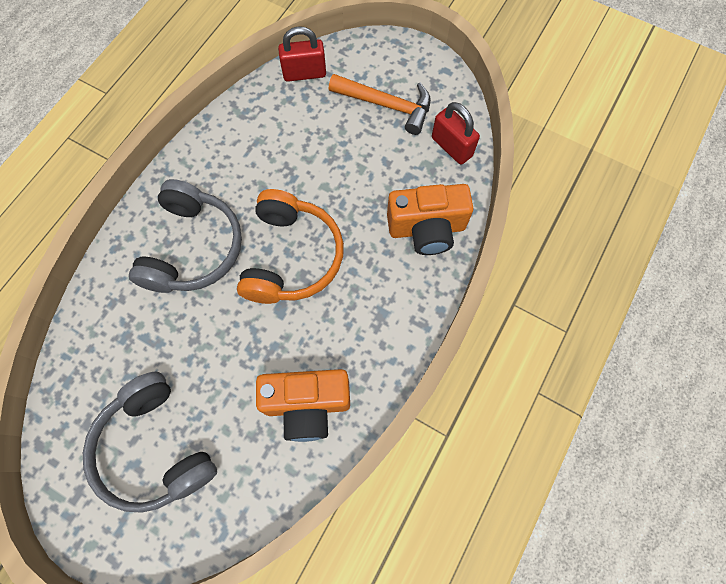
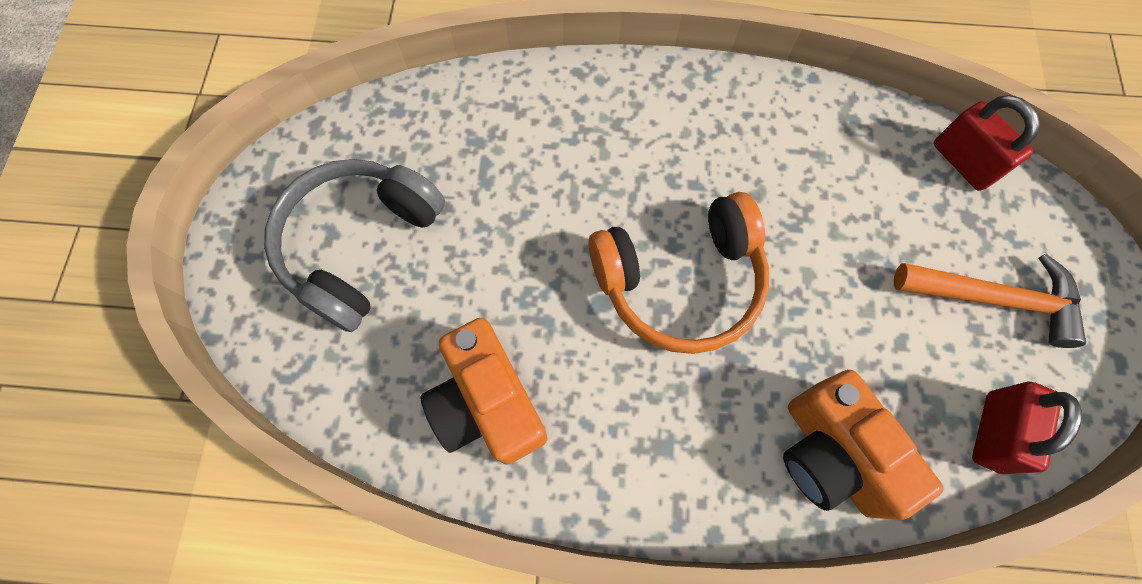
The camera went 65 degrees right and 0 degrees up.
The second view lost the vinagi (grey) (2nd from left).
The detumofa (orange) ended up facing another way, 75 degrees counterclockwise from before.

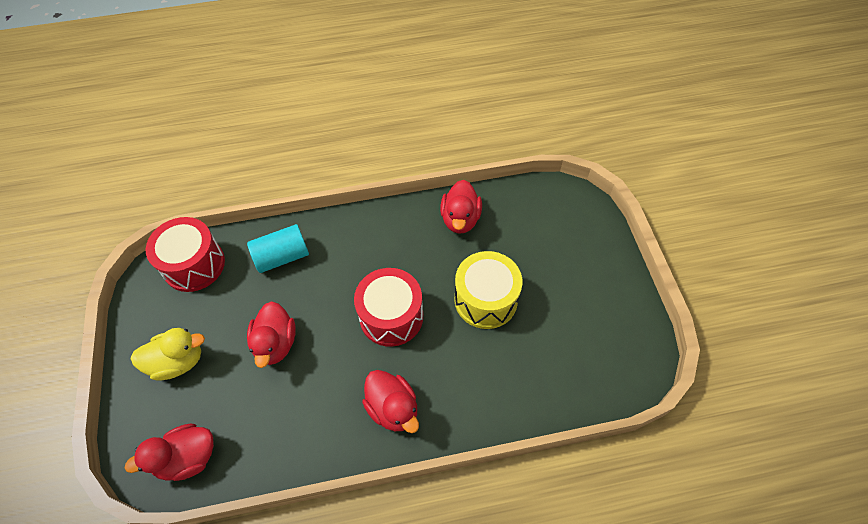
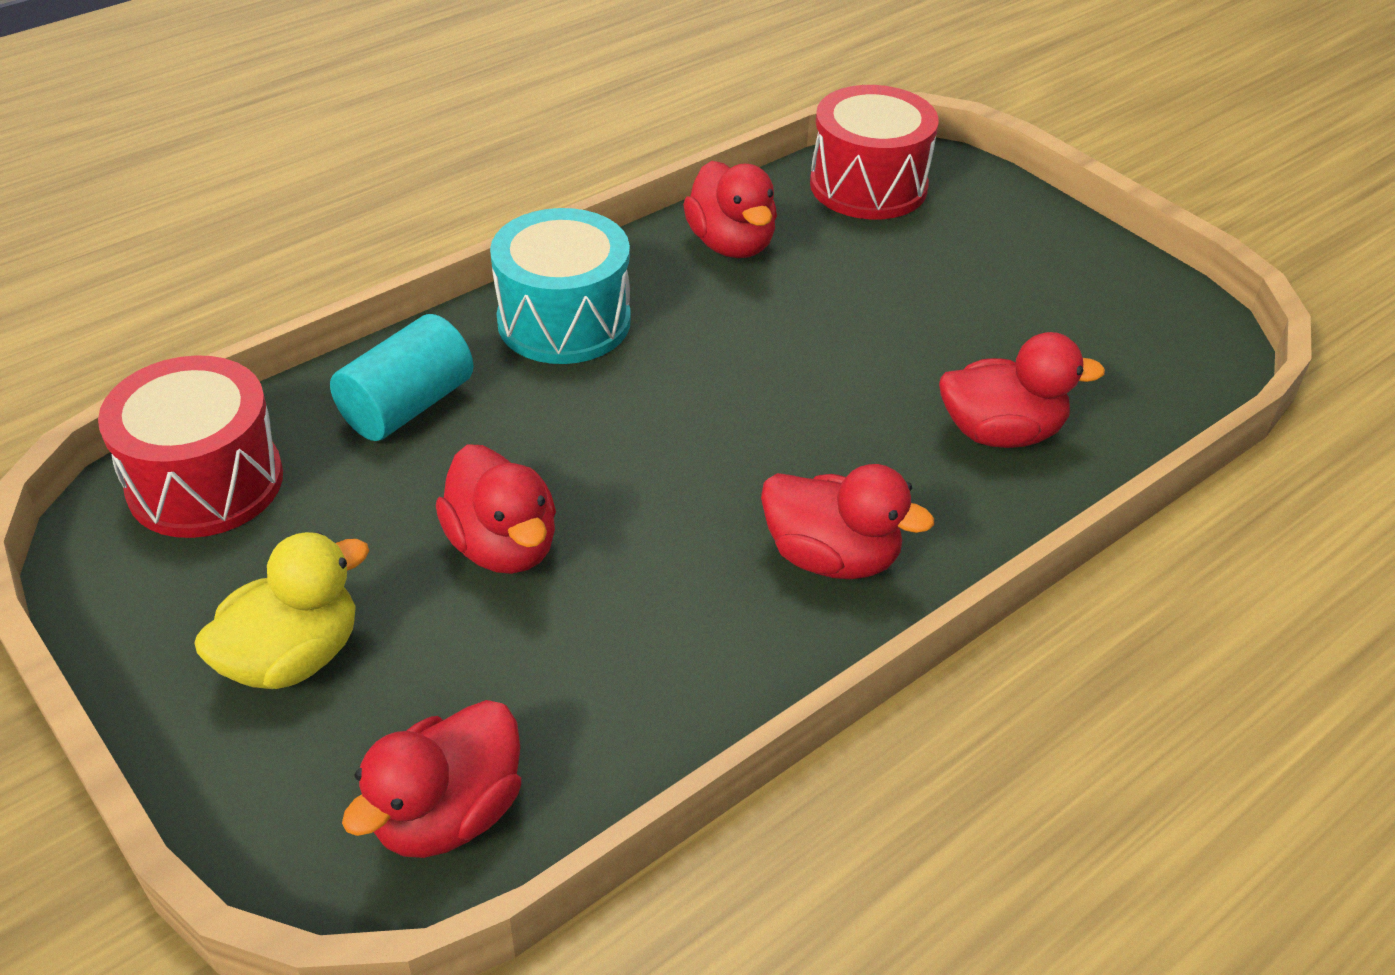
The camera went 30 degrees left and 15 degrees down.
The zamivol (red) (2nd from left) ended up elsewhere.
The second view lost the zamivol (yellow).
The second view gained the zamivol (turquoise).
The second view gained the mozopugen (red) (5th from left).

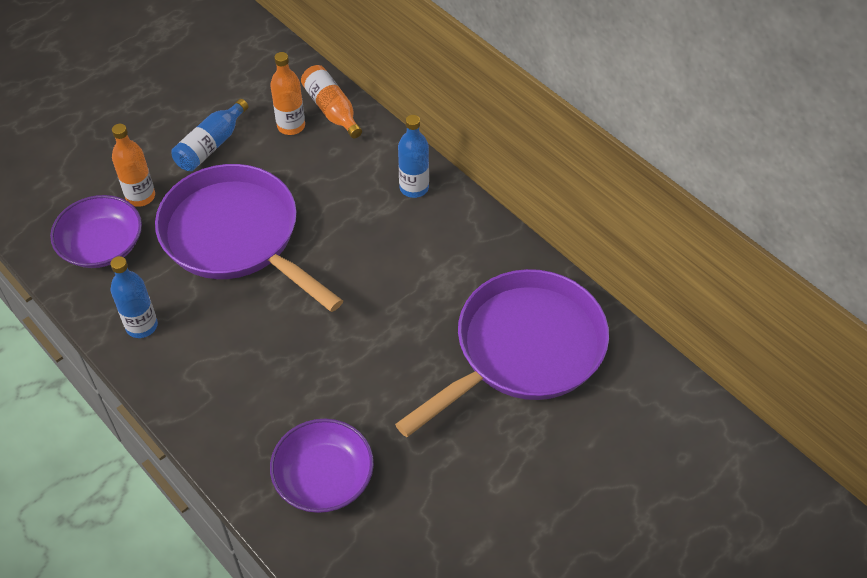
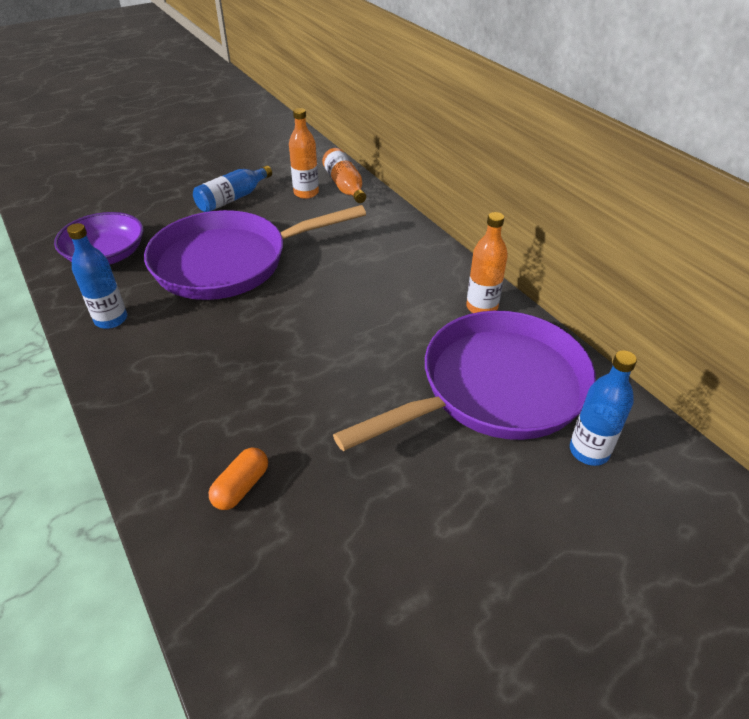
The camera went 10 degrees right and 10 degrees down.
The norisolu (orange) (1st from left in the first image) ended up elsewhere.
The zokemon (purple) (1st from left) ended up facing another way, 75 degrees counterclockwise from before.
Where the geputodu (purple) (2nd from left) stood, the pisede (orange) came to stand.
The norisolu (blue) (3rd from left) ended up elsewhere.

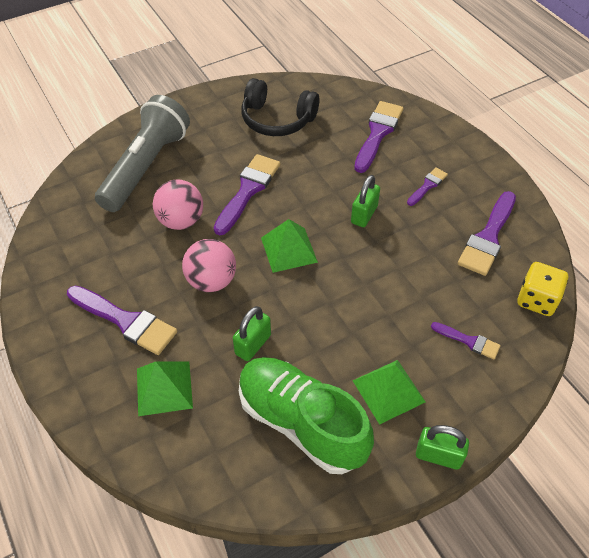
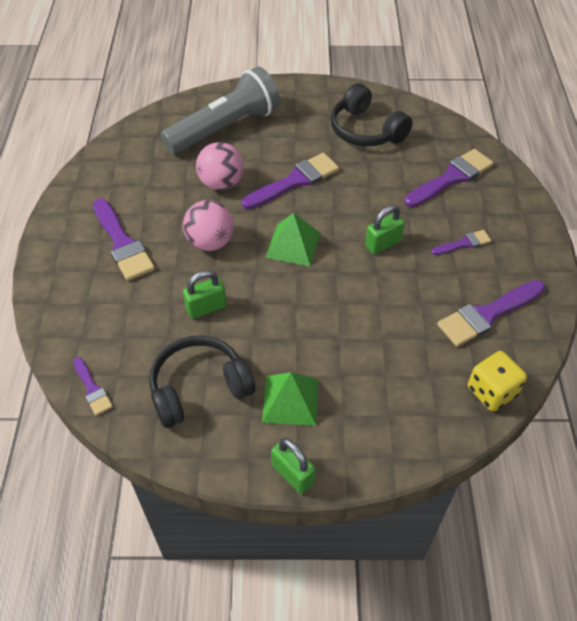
The camera went 30 degrees right and 0 degrees up.
The second view lost the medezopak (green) (1st from left).
Where the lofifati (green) stood, the vinagi (black) (1st from left) came to stand.
The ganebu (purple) (5th from left in the first image) ended up elsewhere.

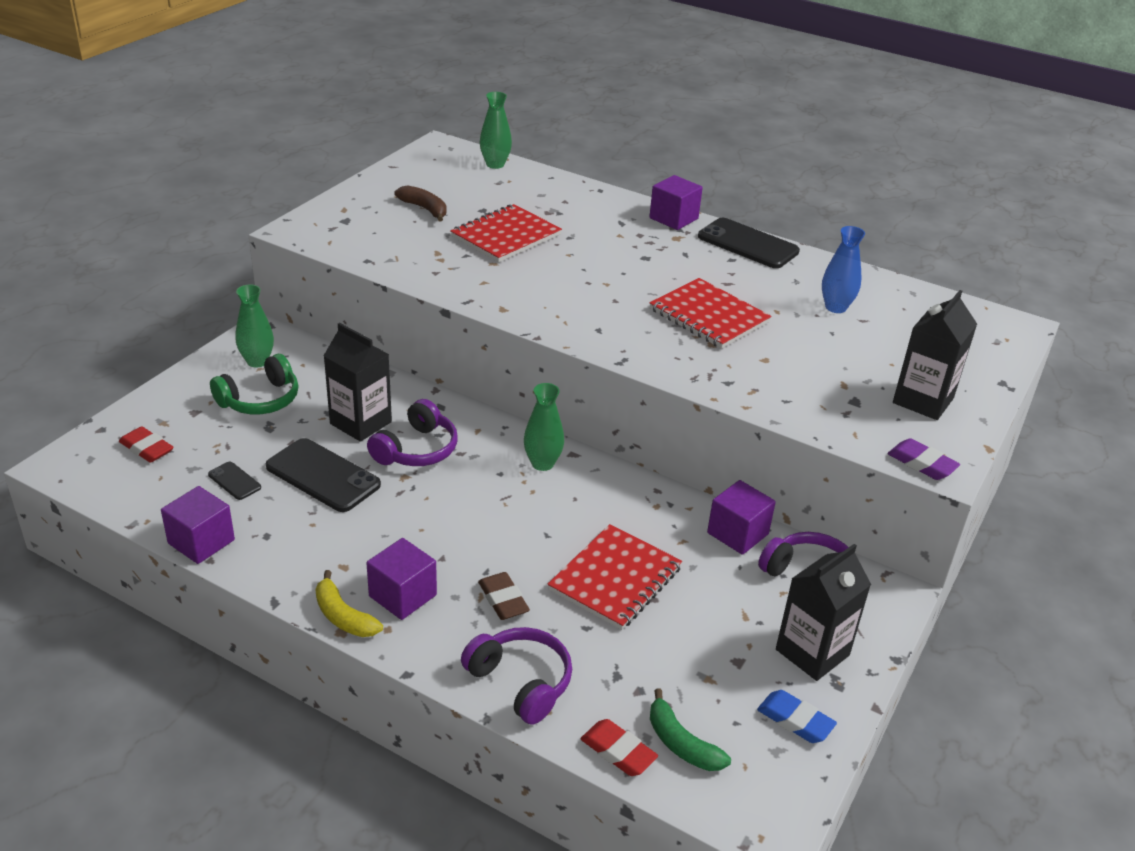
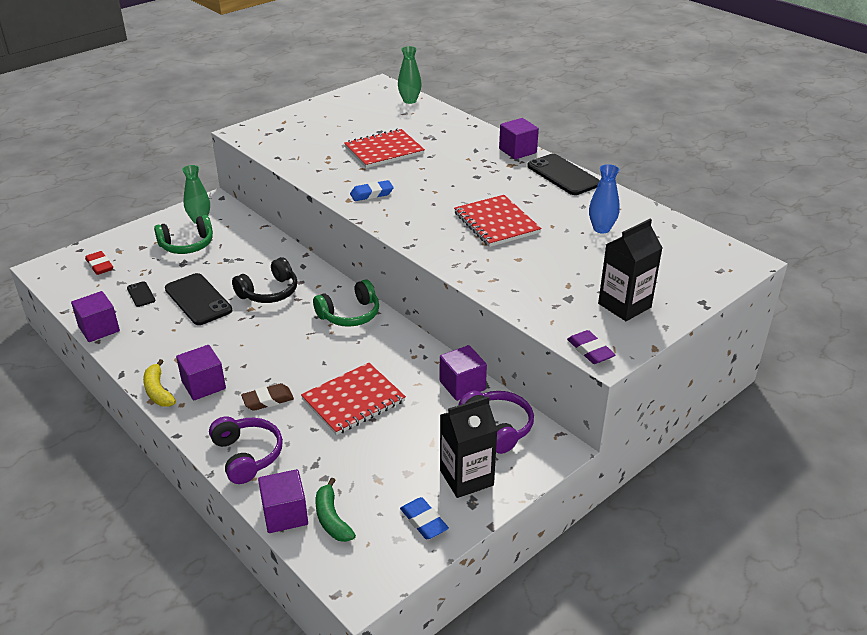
The camera went 20 degrees right and 0 degrees up.
The second view lost the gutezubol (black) (1st from left).
What was the vinagi (purple) (1st from left) turned into the vinagi (black).
The second view lost the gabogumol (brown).
The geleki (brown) ended up facing another way, 75 degrees clockwise from before.
Where the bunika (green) (3rd from left) stood, the vinagi (green) (2nd from left) came to stand.
Where the geleki (red) (2nd from left) stood, the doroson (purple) (3rd from left) came to stand.
The second view gained the geleki (blue) (1st from left).

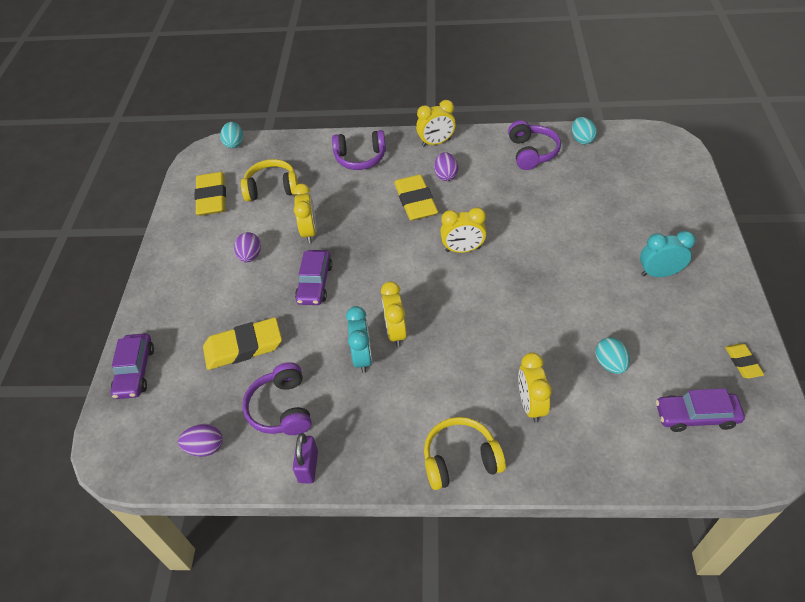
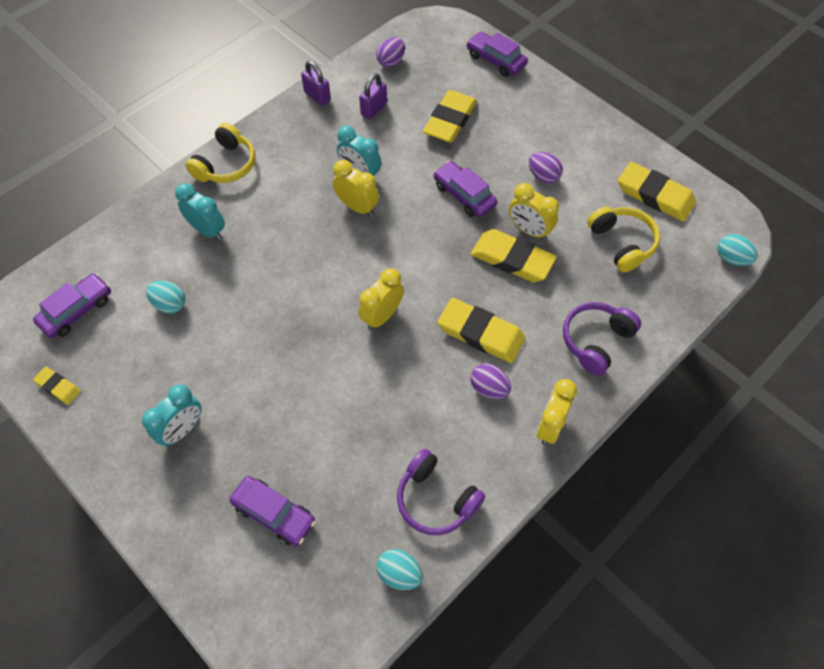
The camera went 130 degrees right and 10 degrees up.
The vinagi (yellow) (1st from left in the first image) ended up facing another way, 60 degrees counterclockwise from before.
Where the vinagi (purple) (1st from left) stood, the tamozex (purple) (2nd from left) came to stand.
What was the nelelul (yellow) (5th from left) turned into the nelelul (turquoise) (2nd from left).
The second view gained the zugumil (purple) (2nd from left).
The second view gained the geleki (yellow) (4th from left).

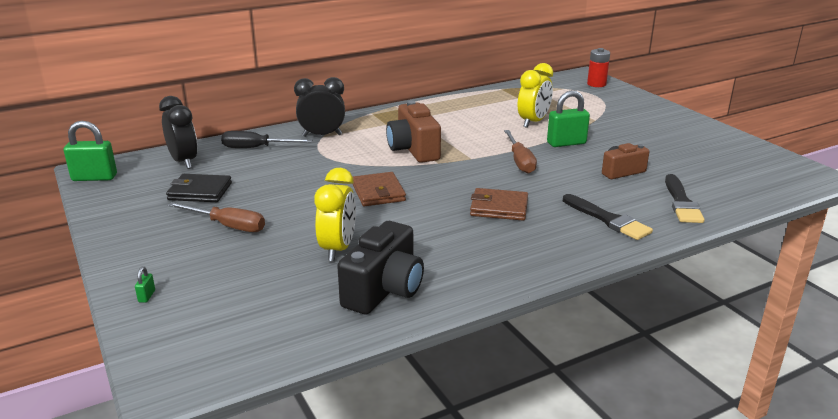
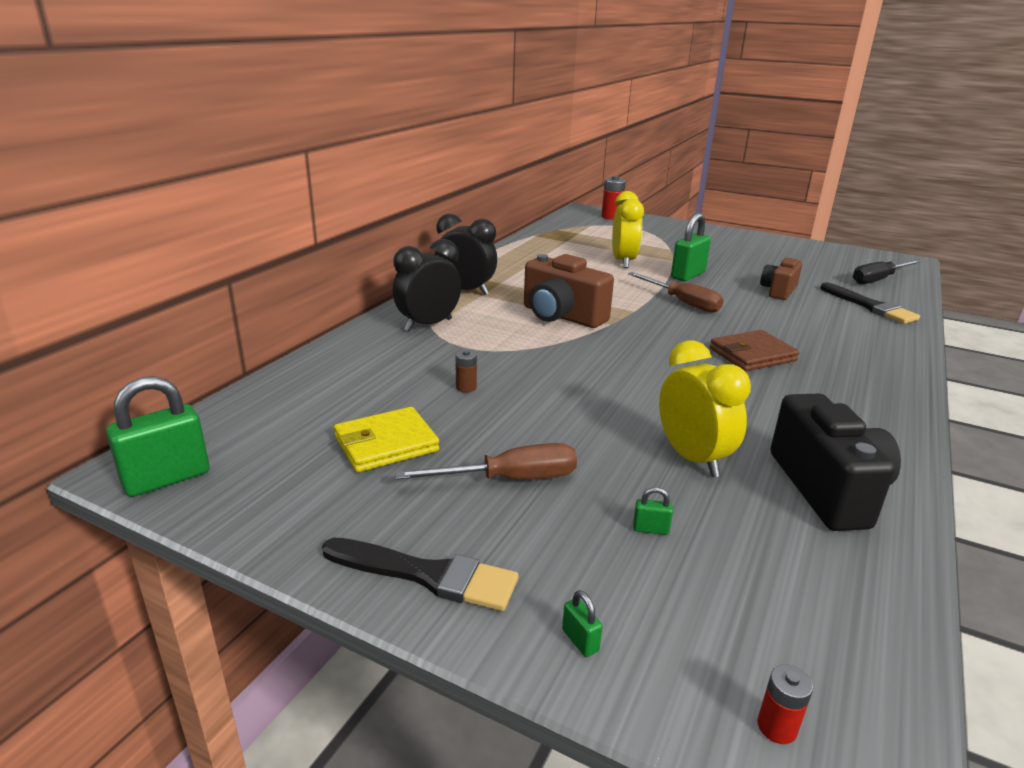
The camera went 35 degrees left and 0 degrees up.
The nelelul (black) (1st from left in the first image) ended up elsewhere.
What was the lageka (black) turned into the lageka (yellow).
The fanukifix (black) ended up elsewhere.
The second view lost the lageka (brown) (1st from left).
The ganebu (black) (1st from left) ended up elsewhere.
The second view gained the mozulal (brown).
The second view gained the tamozex (green) (3rd from left).
The second view gained the mozulal (red) (2nd from left).

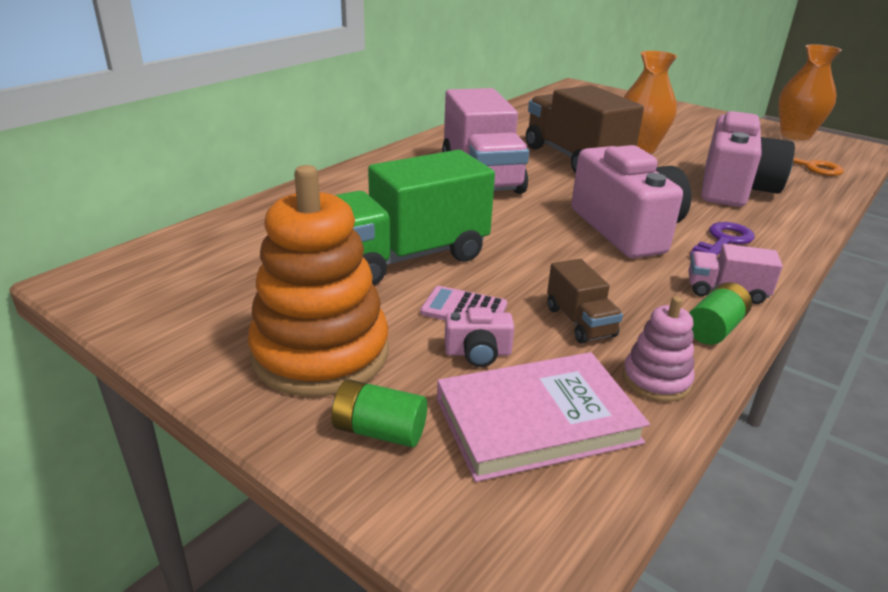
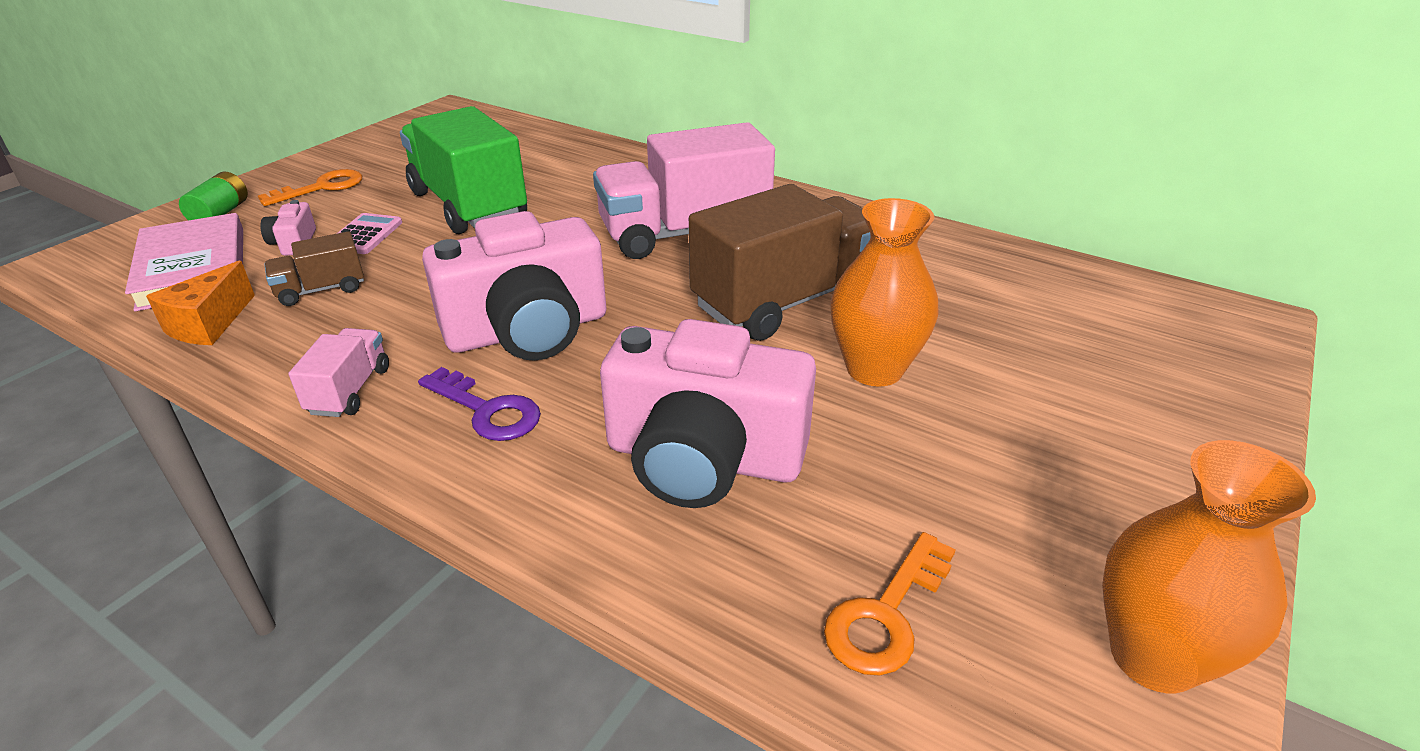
The camera went 85 degrees right and 5 degrees up.
Where the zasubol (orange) stood, the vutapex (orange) (1st from left) came to stand.
Where the zasubol (pink) stood, the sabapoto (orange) came to stand.
The second view lost the mozulal (green) (2nd from left).

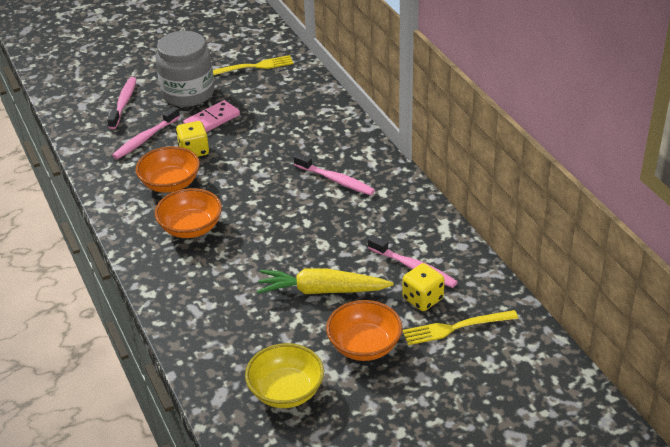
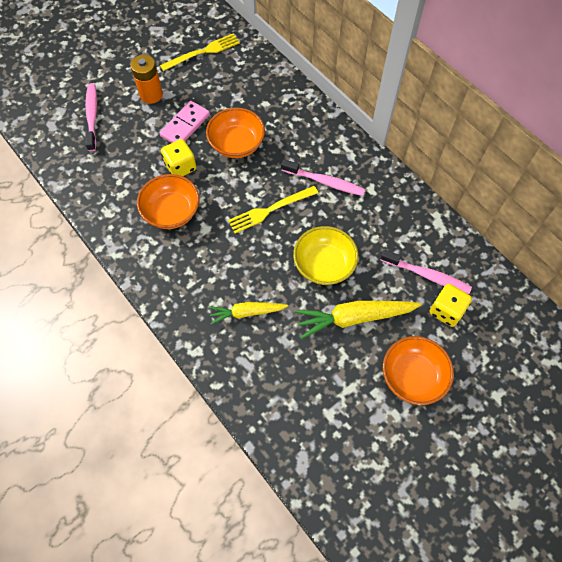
The camera went 15 degrees left and 25 degrees up.
The second view lost the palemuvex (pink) (2nd from left).
The geputodu (orange) (2nd from left) ended up elsewhere.
Where the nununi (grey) stood, the mozulal (orange) came to stand.
The geputodu (yellow) ended up elsewhere.
The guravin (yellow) (2nd from left) ended up elsewhere.
The second view gained the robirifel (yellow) (1st from left).

